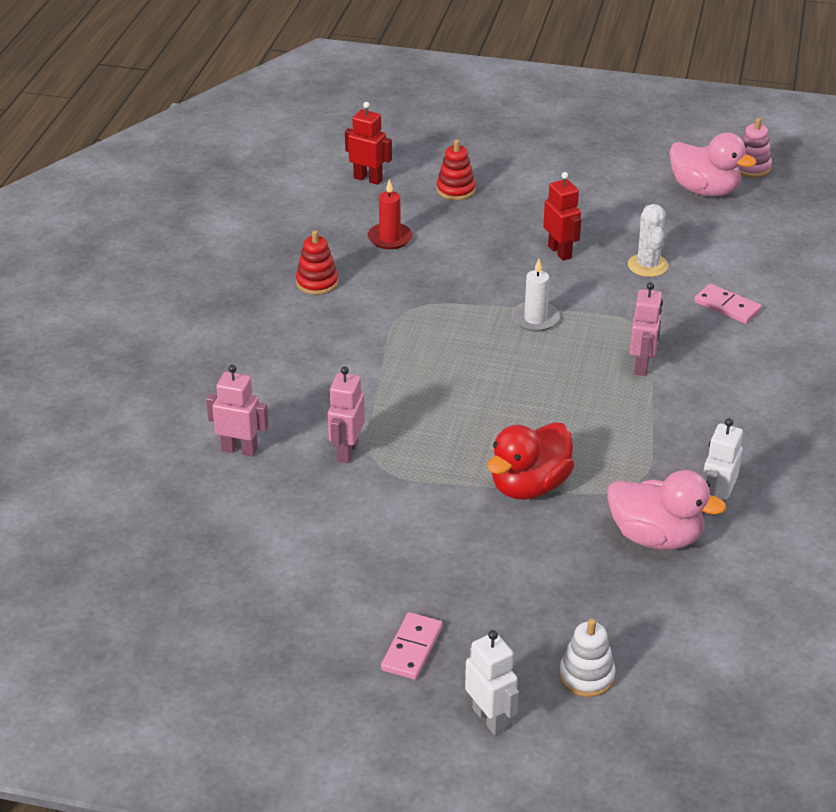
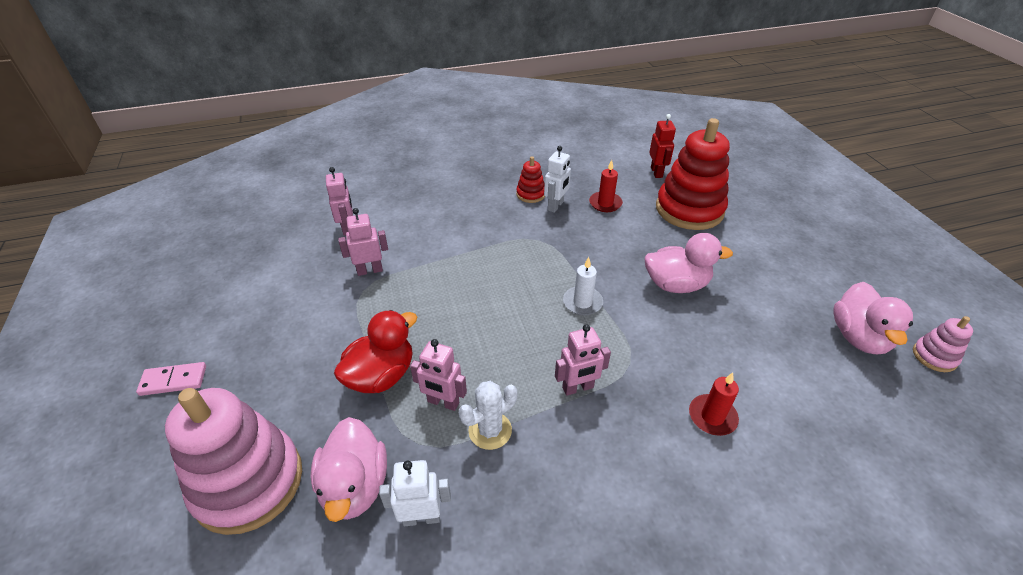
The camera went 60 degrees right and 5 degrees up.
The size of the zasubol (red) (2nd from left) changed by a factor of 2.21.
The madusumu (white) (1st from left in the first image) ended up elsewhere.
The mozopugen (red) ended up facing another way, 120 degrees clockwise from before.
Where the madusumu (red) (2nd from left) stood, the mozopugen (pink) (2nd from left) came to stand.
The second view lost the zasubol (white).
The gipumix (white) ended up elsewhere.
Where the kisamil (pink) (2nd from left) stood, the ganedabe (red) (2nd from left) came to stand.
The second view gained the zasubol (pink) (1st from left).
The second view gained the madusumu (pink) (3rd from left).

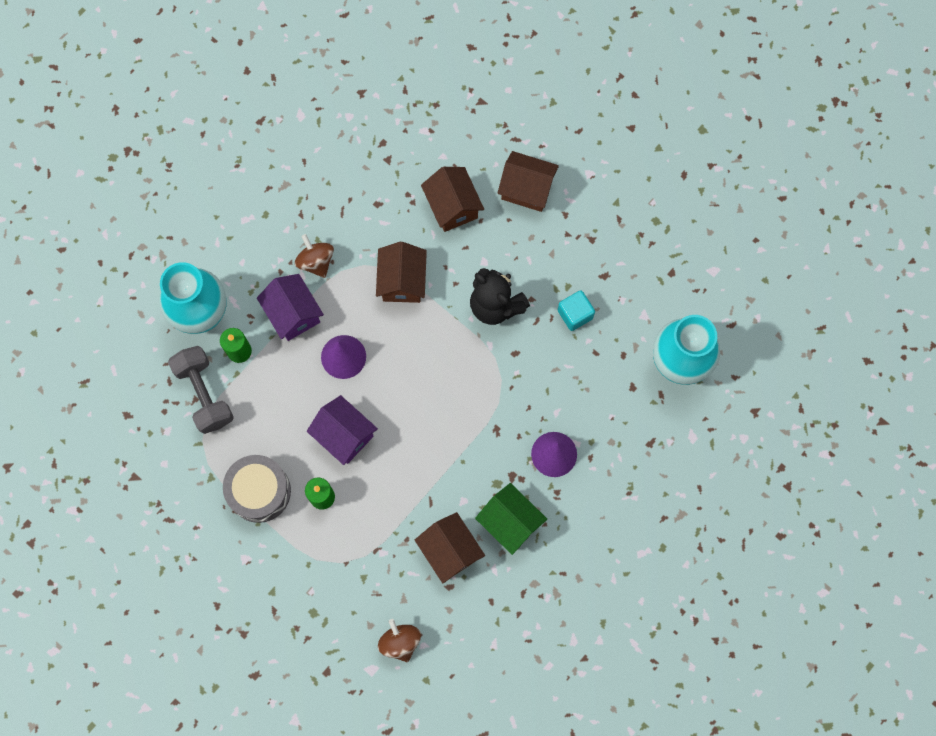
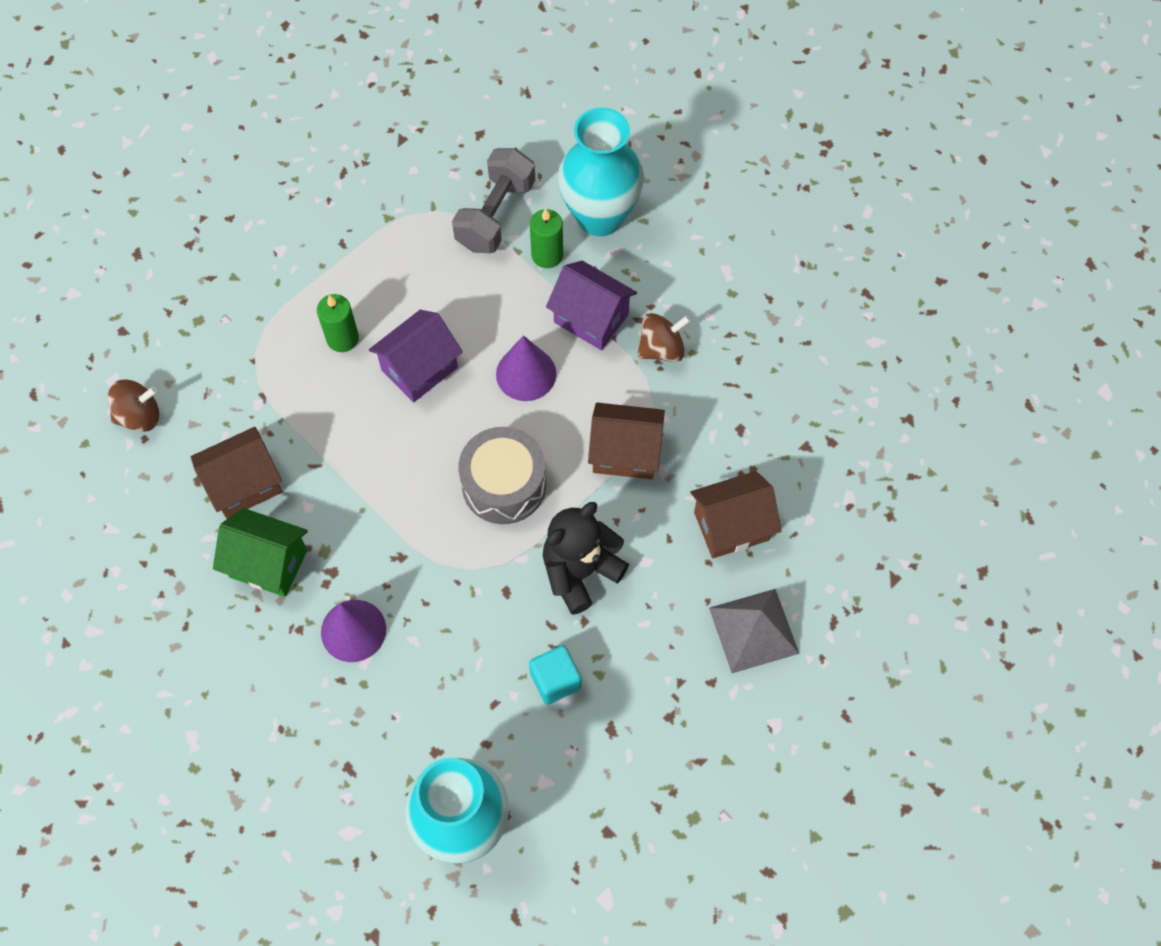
The camera went 95 degrees right and 10 degrees down.
The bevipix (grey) ended up facing another way, 45 degrees counterclockwise from before.
The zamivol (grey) ended up elsewhere.
The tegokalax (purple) (1st from left in the first image) ended up facing another way, 60 degrees clockwise from before.
The tegokalax (green) ended up facing another way, 60 degrees clockwise from before.
Where the tegokalax (brown) (4th from left) stood, the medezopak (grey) came to stand.

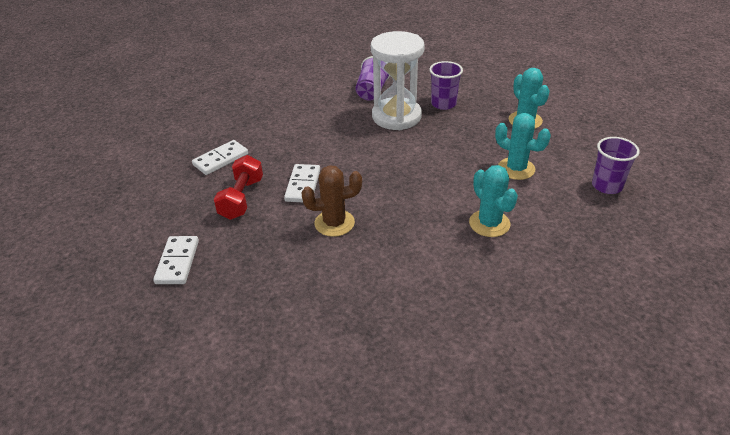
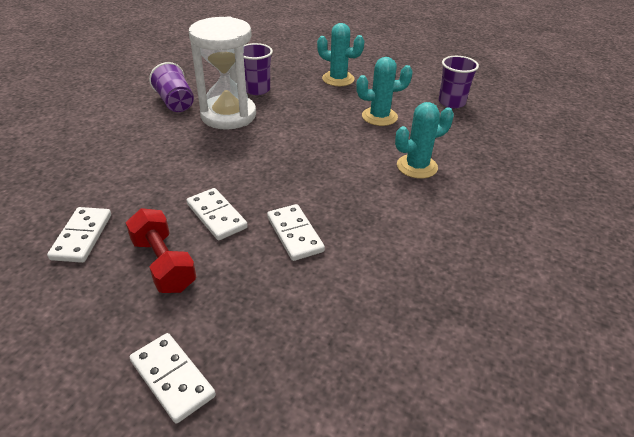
The camera went 45 degrees left and 0 degrees up.
Where the gipumix (brown) stood, the kisamil (white) (4th from left) came to stand.
The gipumix (turquoise) (1st from left in the first image) ended up facing another way, 45 degrees counterclockwise from before.

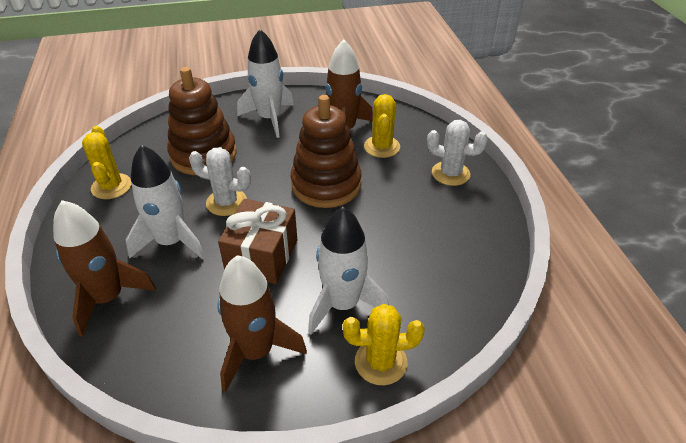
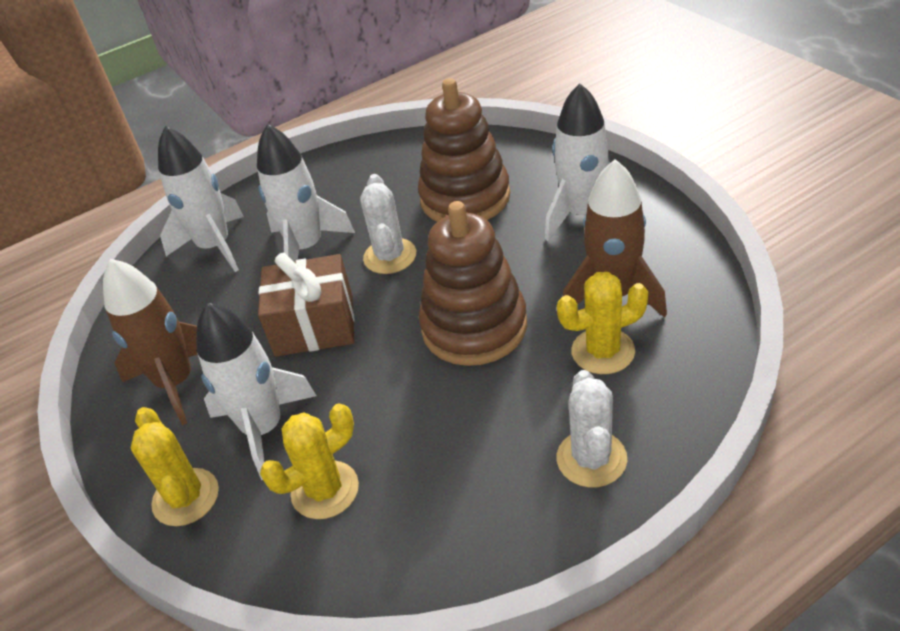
The camera went 75 degrees right and 0 degrees up.
What was the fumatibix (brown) (1st from left) turned into the fumatibix (white) (1st from left).
The gipumix (yellow) (1st from left in the first image) ended up elsewhere.

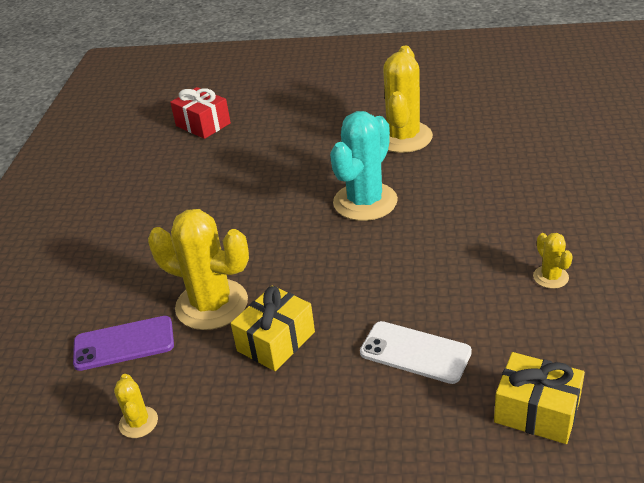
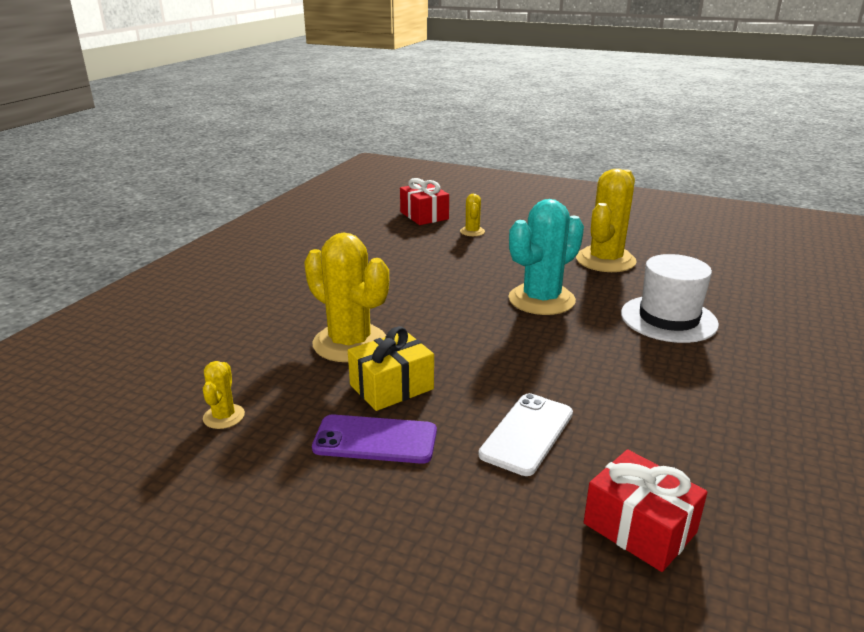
The camera went 15 degrees right and 10 degrees down.
The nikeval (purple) ended up elsewhere.
The nikeval (white) ended up facing another way, 75 degrees clockwise from before.
What was the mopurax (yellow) (2nd from left) turned into the mopurax (red) (2nd from left).
The gipumix (yellow) (4th from left in the first image) ended up elsewhere.
The second view gained the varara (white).

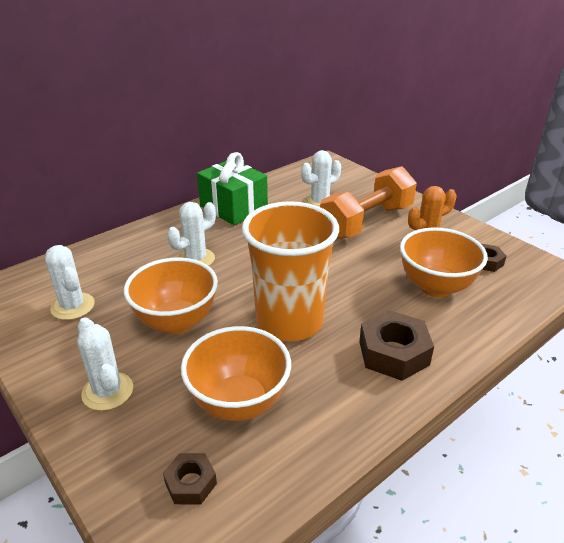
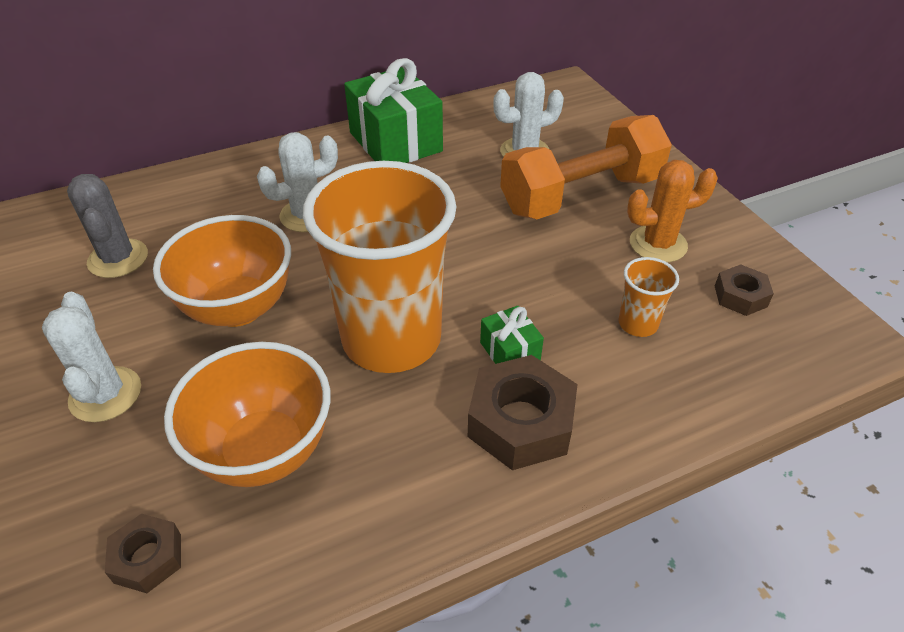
The camera went 15 degrees right and 10 degrees up.
What was the gipumix (white) (1st from left) turned into the gipumix (grey).
Where the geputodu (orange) (3rd from left) stood, the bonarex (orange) (2nd from left) came to stand.
The second view gained the mopurax (green) (2nd from left).

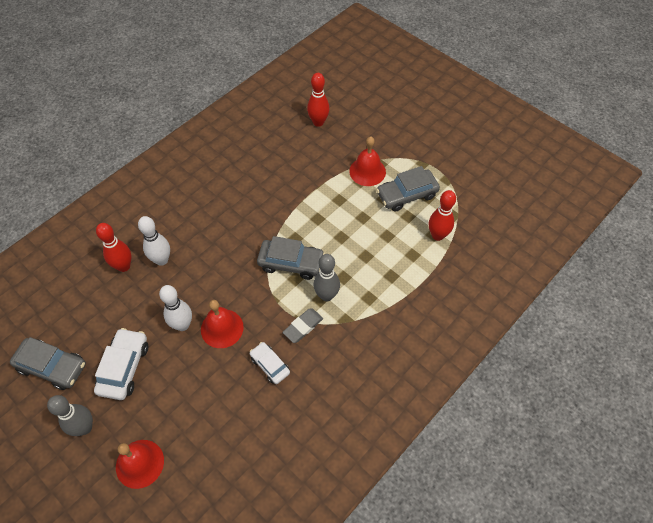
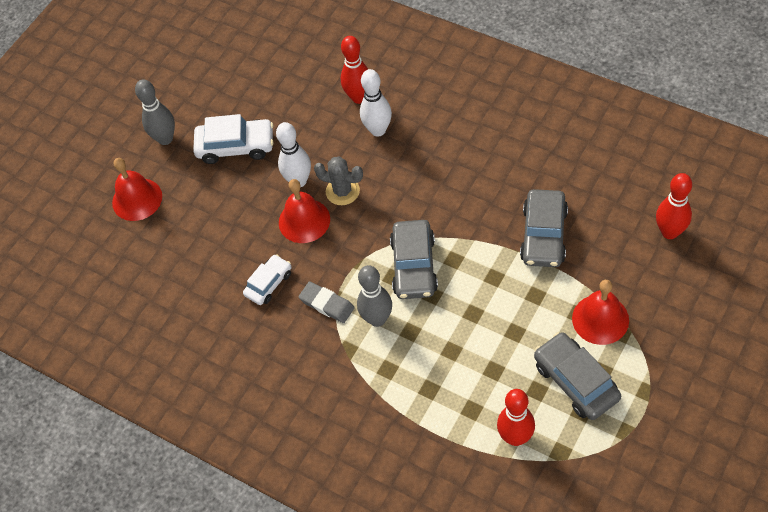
The camera went 85 degrees right and 0 degrees up.
The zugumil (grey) (1st from left in the first image) ended up elsewhere.
The second view gained the gipumix (grey).

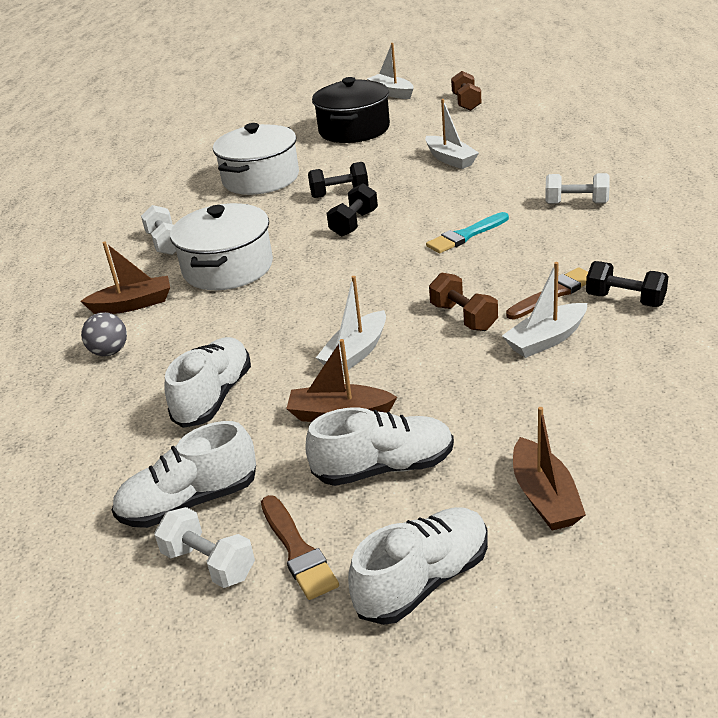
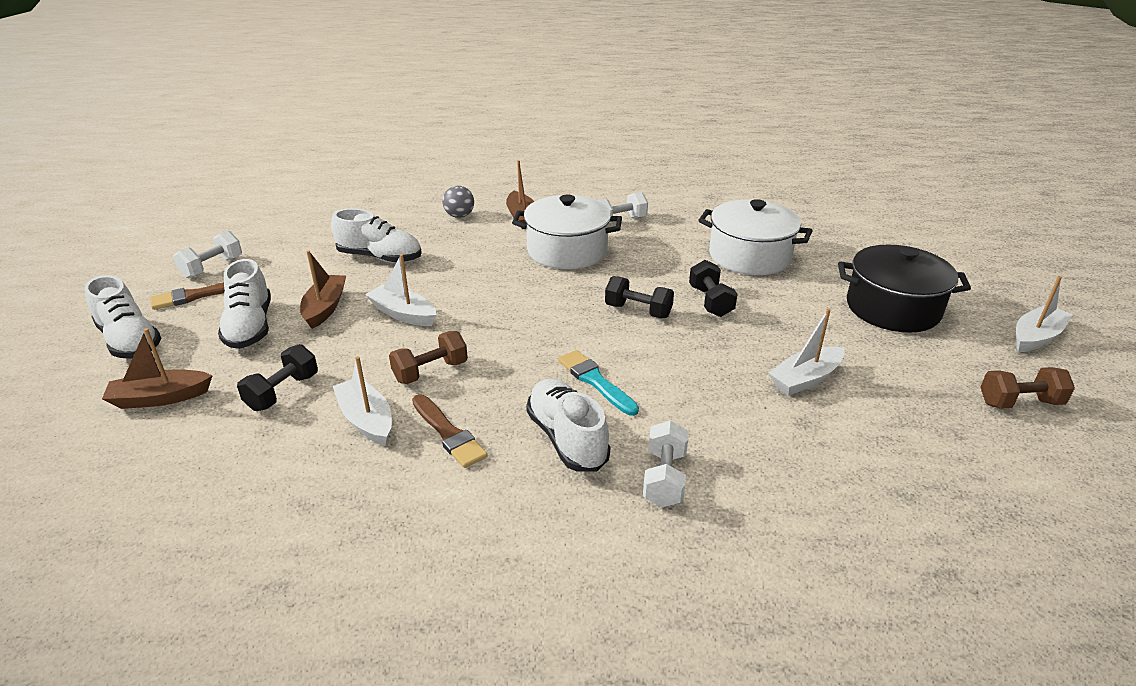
The camera went 85 degrees right and 0 degrees up.
The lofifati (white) (1st from left in the first image) ended up elsewhere.
The bevipix (black) (3rd from left in the first image) ended up elsewhere.

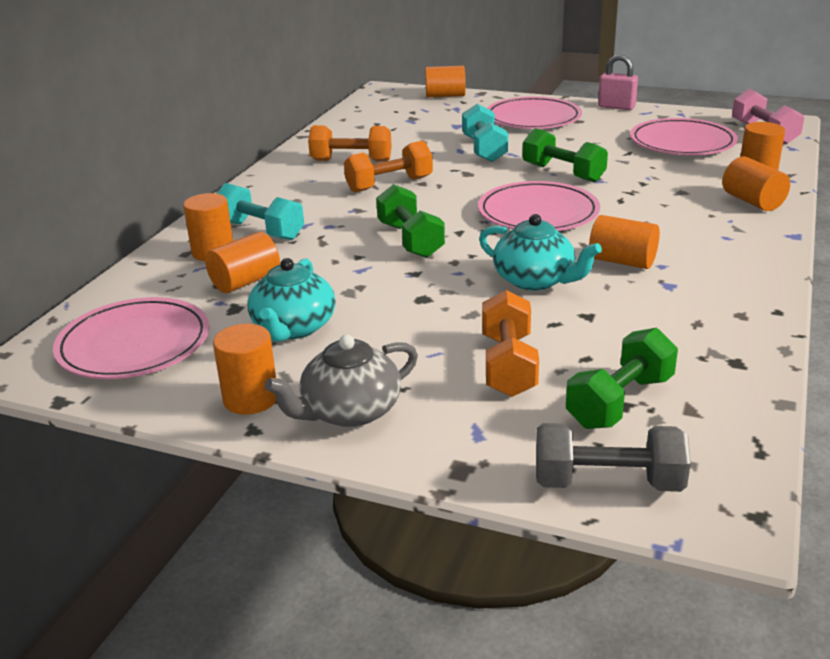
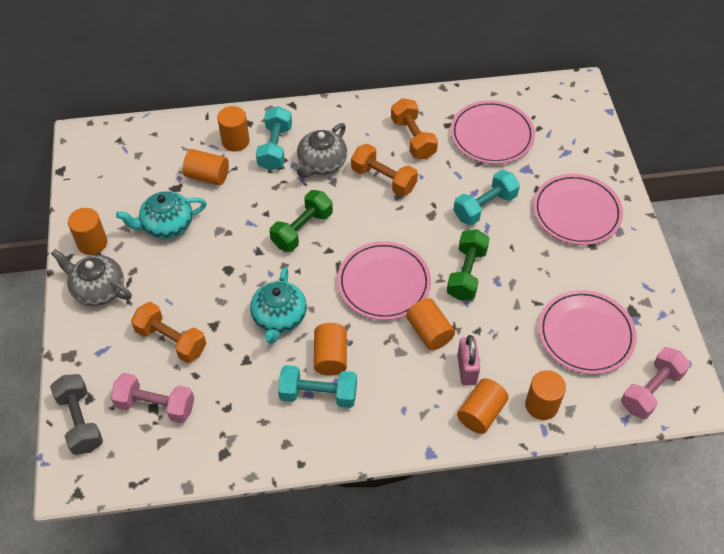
The camera went 60 degrees right and 25 degrees up.
The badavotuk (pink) (1st from left in the first image) ended up elsewhere.
The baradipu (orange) (4th from left in the first image) ended up elsewhere.
The bevipix (orange) (3rd from left in the first image) ended up facing another way, 60 degrees clockwise from before.
What was the bevipix (green) (3rd from left) turned into the bevipix (pink) (1st from left).
The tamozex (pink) ended up elsewhere.
The second view gained the bevipix (turquoise) (2nd from left).
The second view gained the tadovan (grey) (2nd from left).

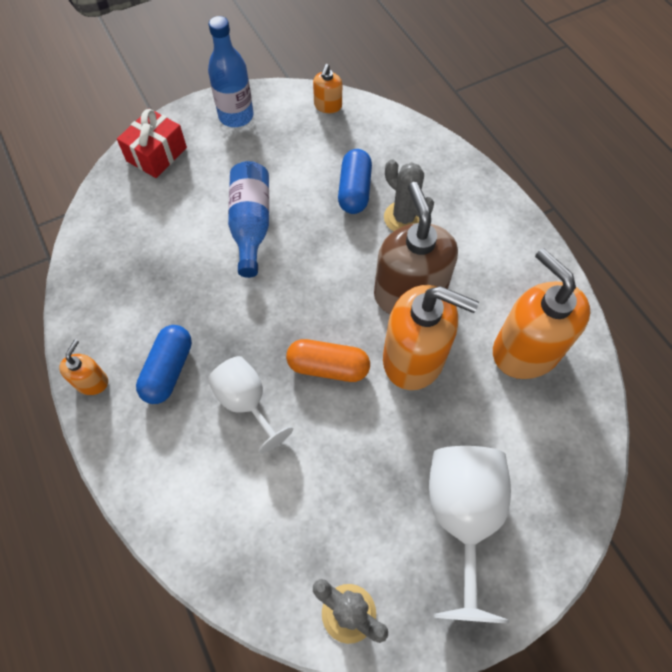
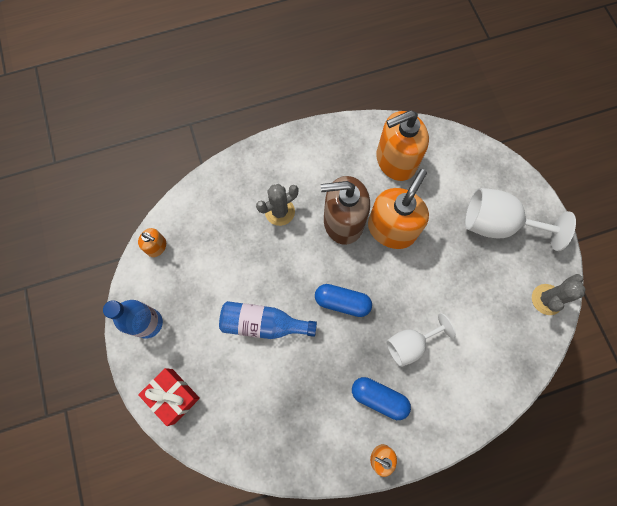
The camera went 80 degrees left and 10 degrees up.
The second view lost the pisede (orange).
The pisede (blue) (2nd from left in the first image) ended up elsewhere.

